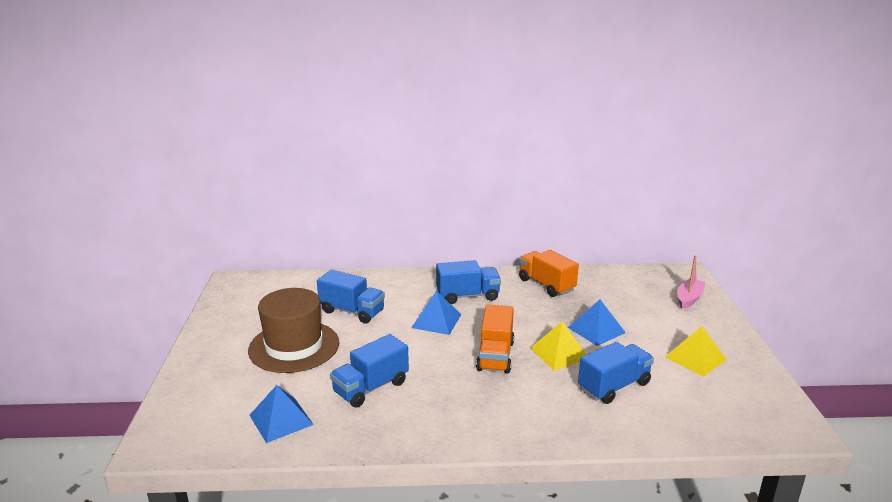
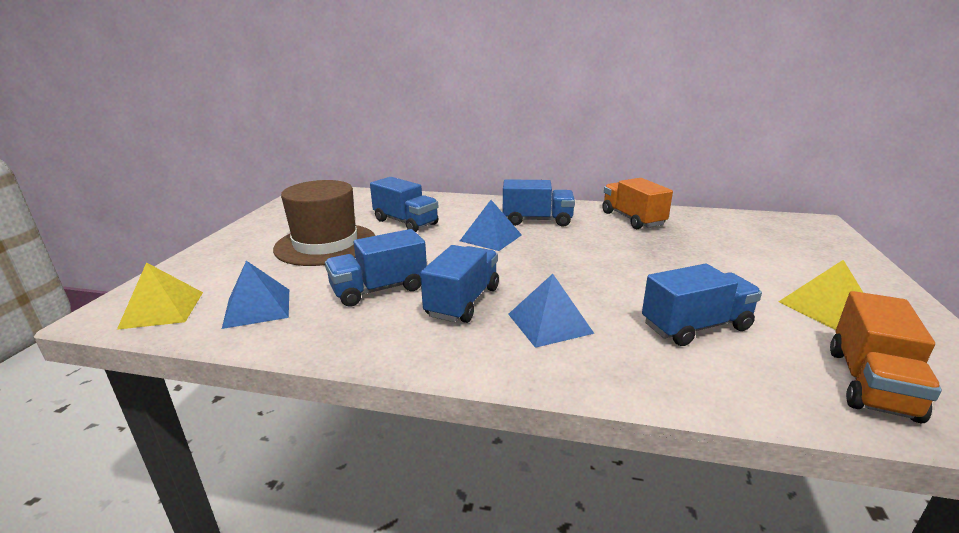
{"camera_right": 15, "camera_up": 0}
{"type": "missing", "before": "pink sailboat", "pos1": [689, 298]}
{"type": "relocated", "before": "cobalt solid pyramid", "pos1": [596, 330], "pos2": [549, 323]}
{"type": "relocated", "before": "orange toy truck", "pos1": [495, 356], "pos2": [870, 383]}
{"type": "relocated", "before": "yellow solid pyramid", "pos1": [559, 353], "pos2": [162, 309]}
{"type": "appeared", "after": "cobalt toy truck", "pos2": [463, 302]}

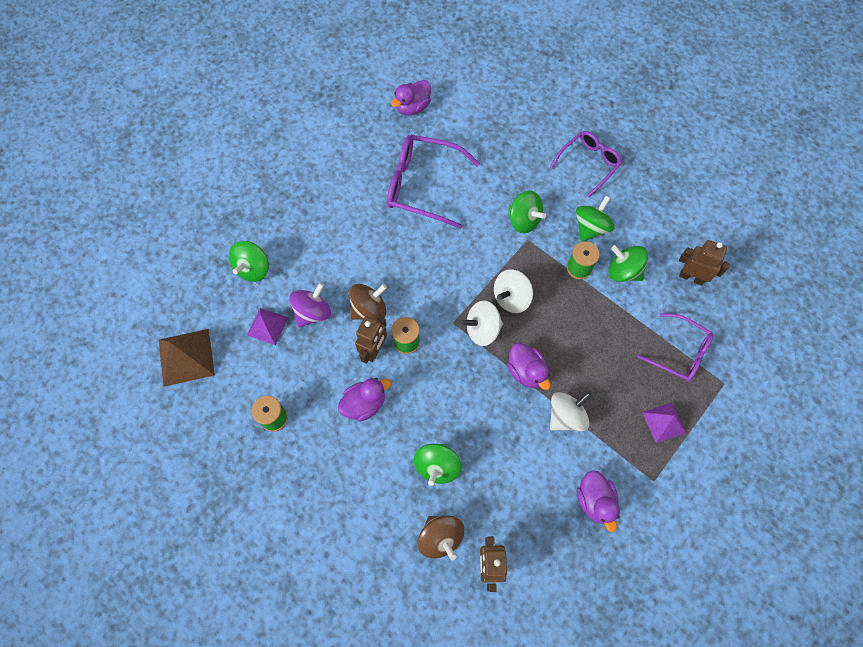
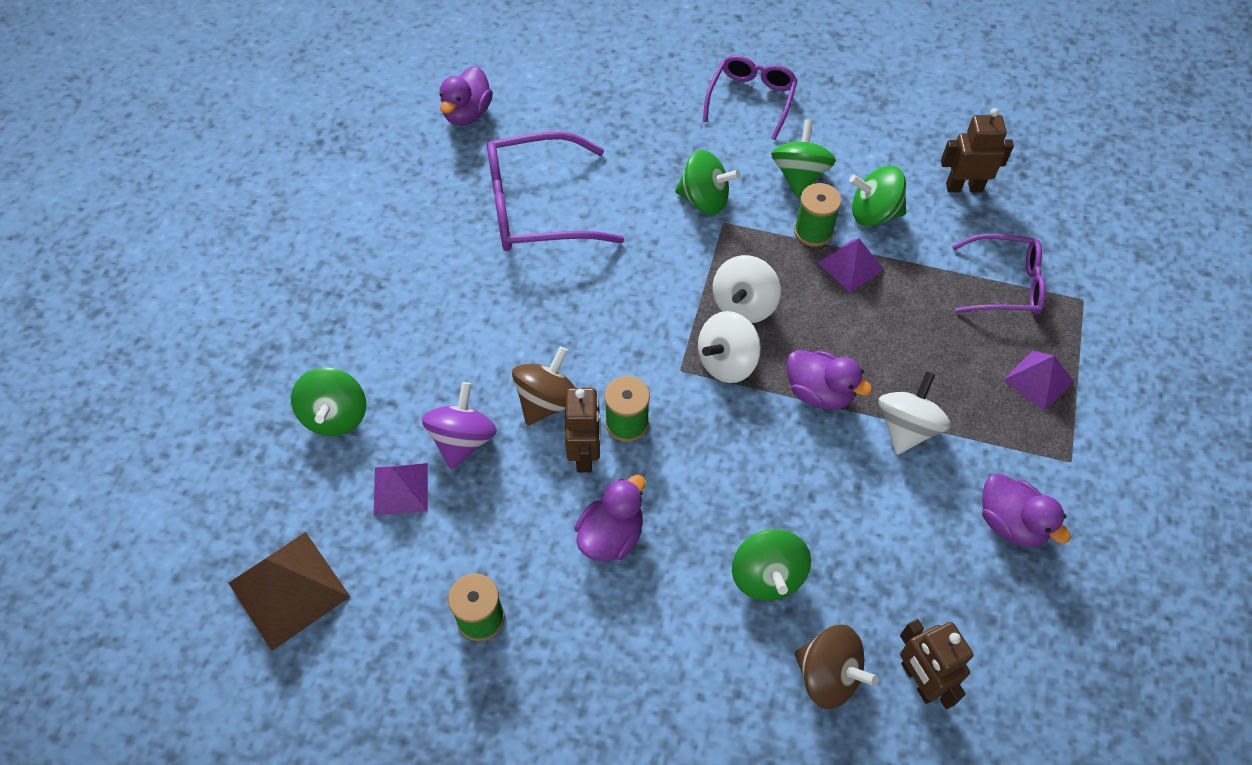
{"camera_right": -25, "camera_up": -10}
{"type": "appeared", "after": "royal purple solid pyramid", "pos2": [851, 266]}

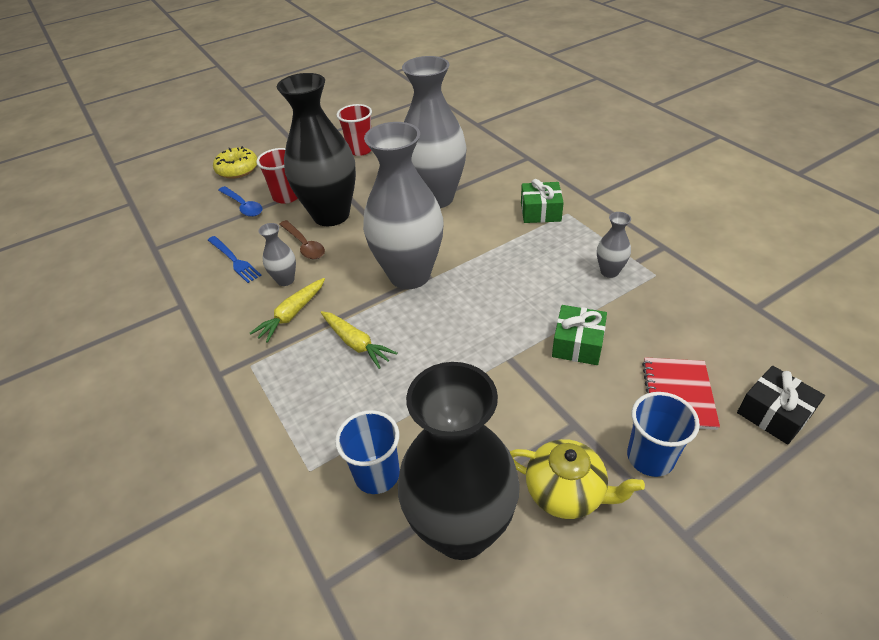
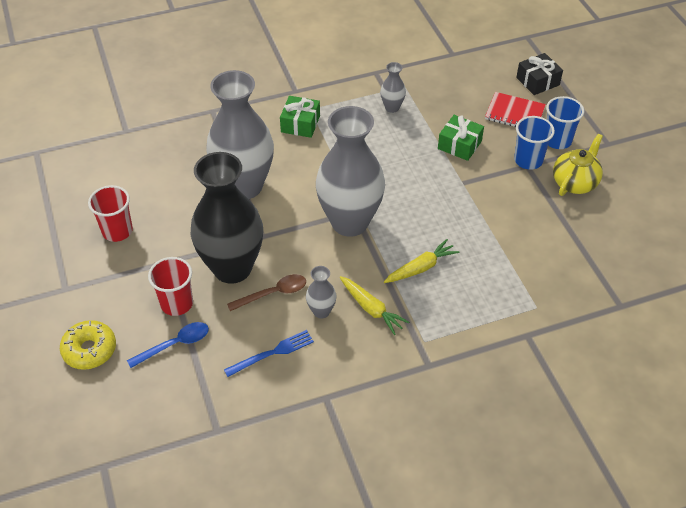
{"camera_right": -80, "camera_up": 5}
{"type": "missing", "before": "jet-black vase", "pos1": [461, 530]}
{"type": "relocated", "before": "cobalt beaker", "pos1": [377, 474], "pos2": [528, 160]}

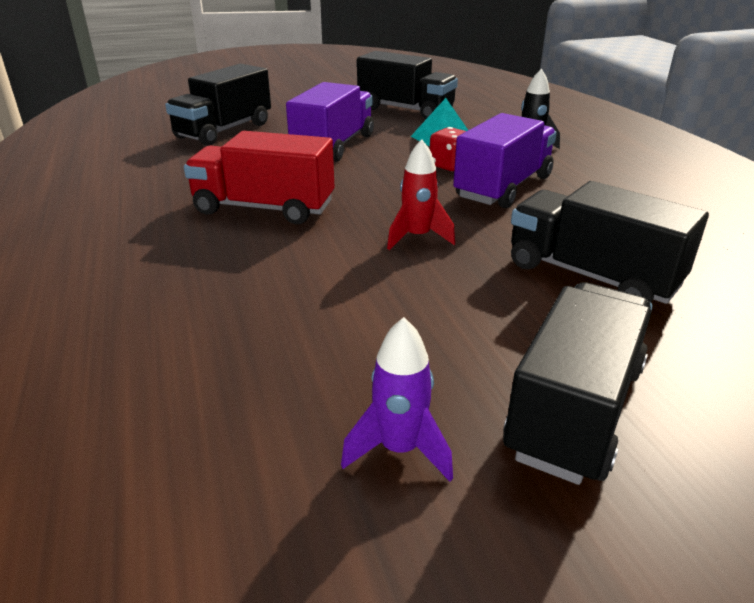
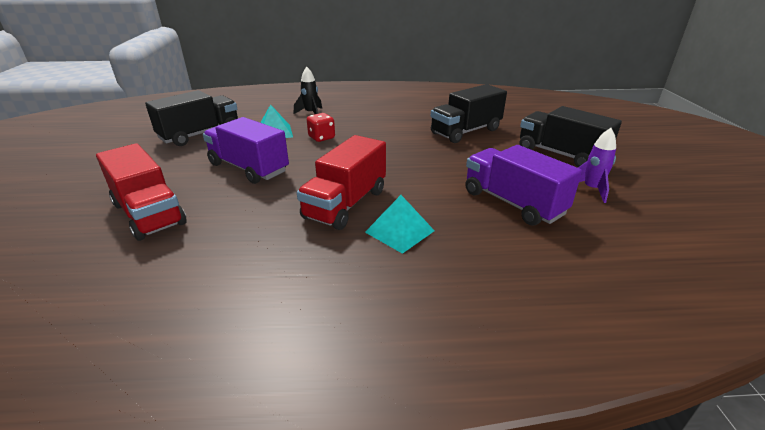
{"camera_right": -75, "camera_up": 0}
{"type": "colour", "before": "jet-black toy truck", "after": "crimson toy truck", "pos1": [224, 130], "pos2": [149, 214]}
{"type": "relocated", "before": "royal purple toy truck", "pos1": [503, 187], "pos2": [513, 203]}
{"type": "missing", "before": "crimson spaceship", "pos1": [417, 237]}
{"type": "appeared", "after": "aqua solid pyramid", "pos2": [399, 231]}

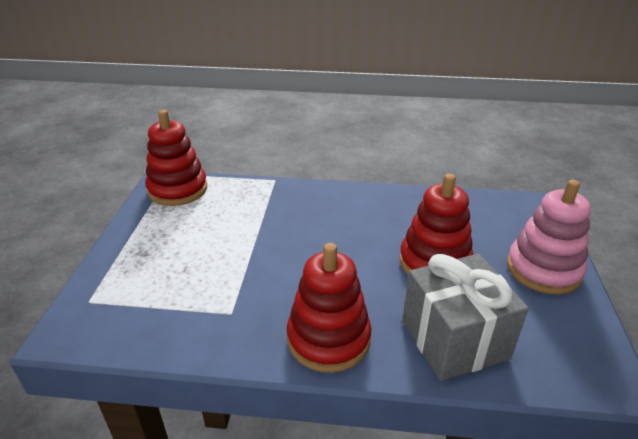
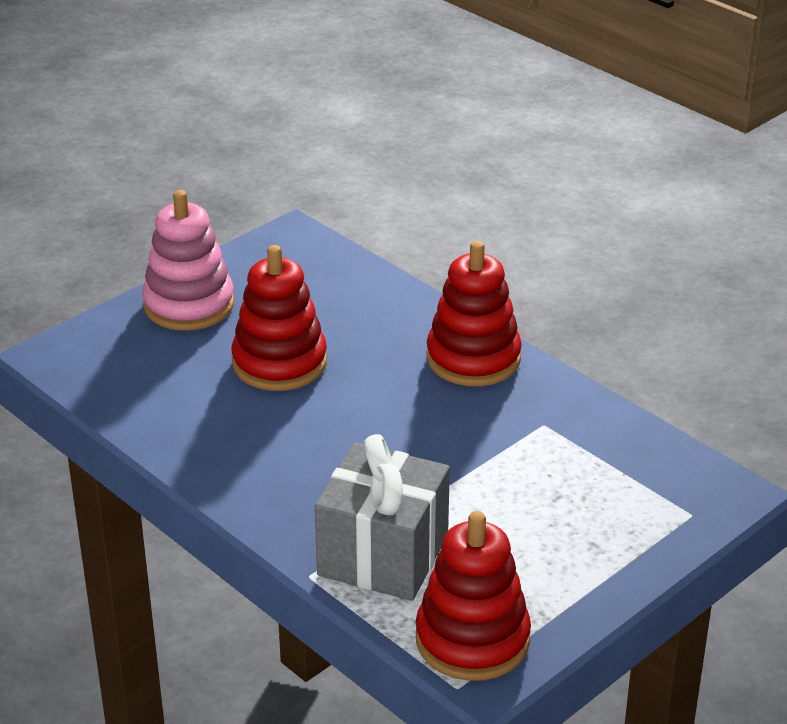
{"camera_right": -140, "camera_up": 0}
{"type": "relocated", "before": "grey gift", "pos1": [454, 339], "pos2": [383, 555]}

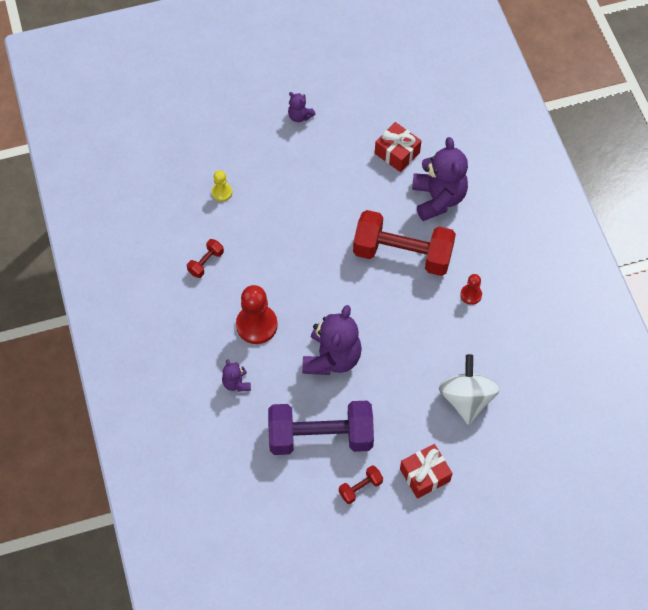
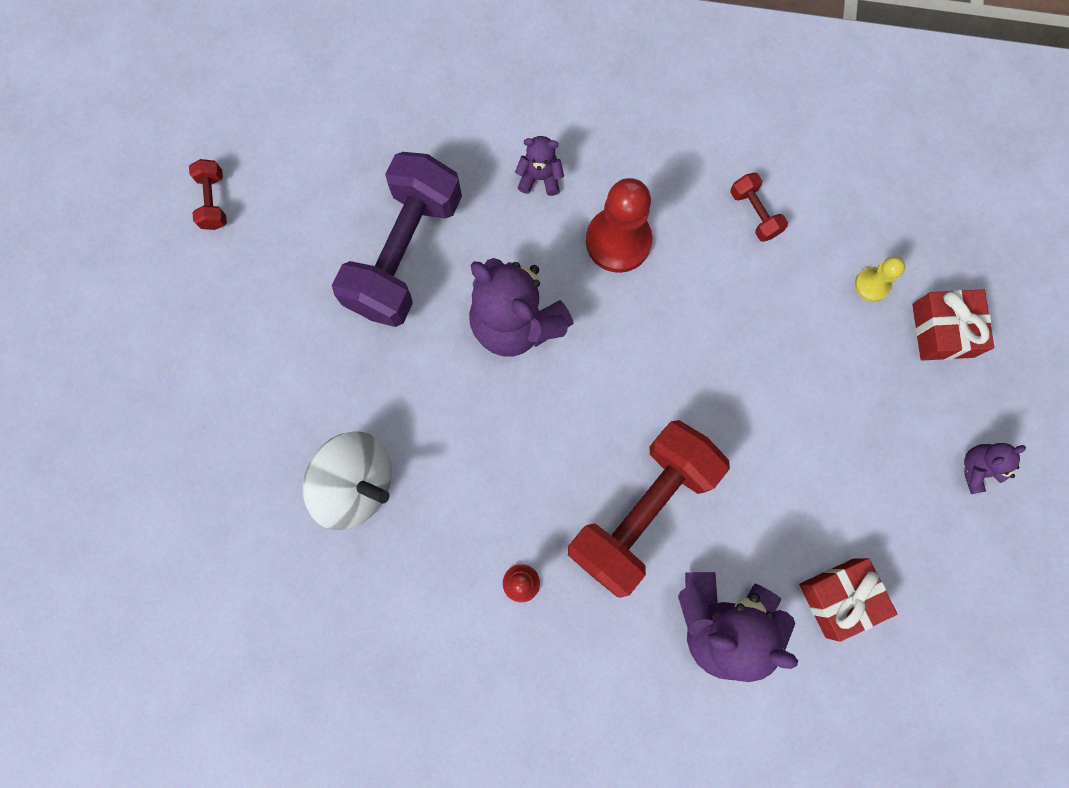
{"camera_right": 115, "camera_up": 15}
{"type": "relocated", "before": "crimson gift", "pos1": [424, 475], "pos2": [943, 330]}
{"type": "relocated", "before": "crimson hand weight", "pos1": [360, 488], "pos2": [213, 201]}

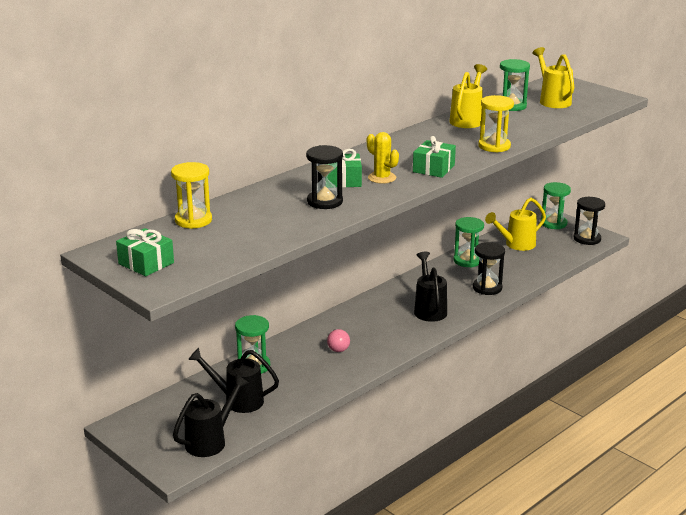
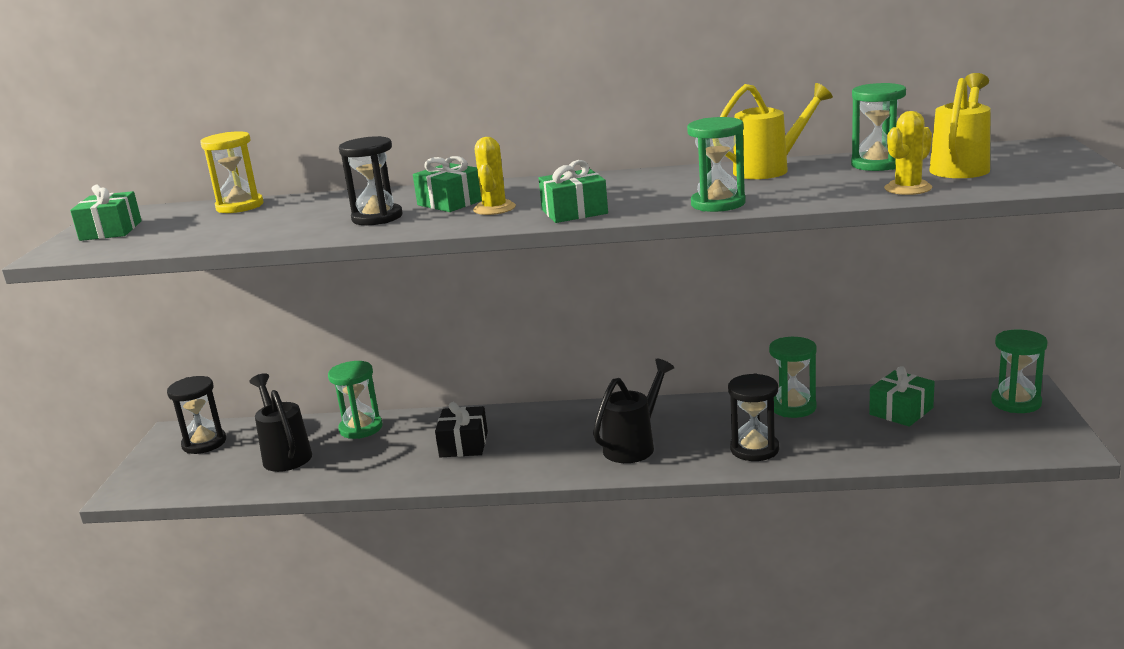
{"camera_right": 50, "camera_up": -5}
{"type": "colour", "before": "yellow sand timer", "after": "green sand timer", "pos1": [494, 146], "pos2": [718, 204]}
{"type": "relocated", "before": "jet-black sand timer", "pos1": [587, 239], "pos2": [204, 443]}
{"type": "exchanged", "before": "yellow watering pot", "after": "green gift", "pos1": [516, 245], "pos2": [901, 411]}
{"type": "exchanged", "before": "pink lightbulb", "after": "jet-black gift", "pos1": [338, 347], "pos2": [463, 444]}
{"type": "missing", "before": "jet-black watering pot", "pos1": [210, 441]}
{"type": "appeared", "after": "yellow cactus", "pos2": [908, 188]}

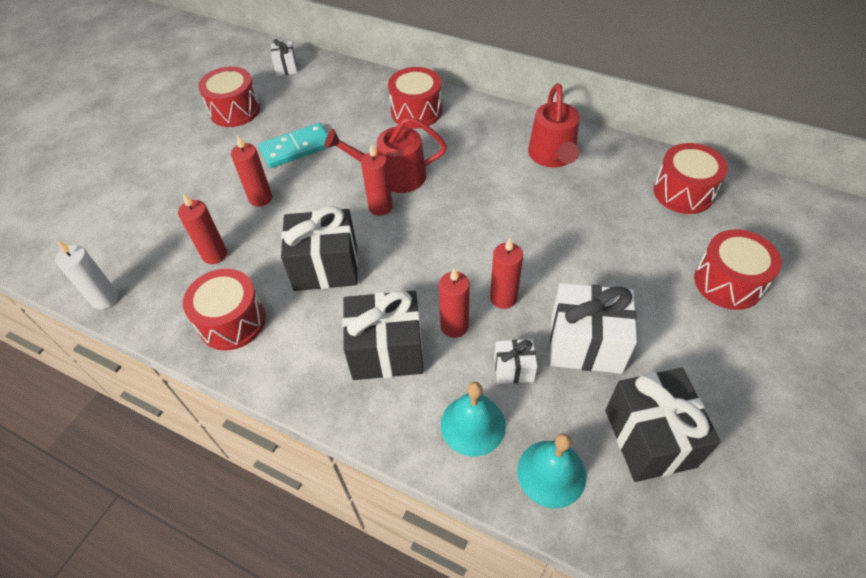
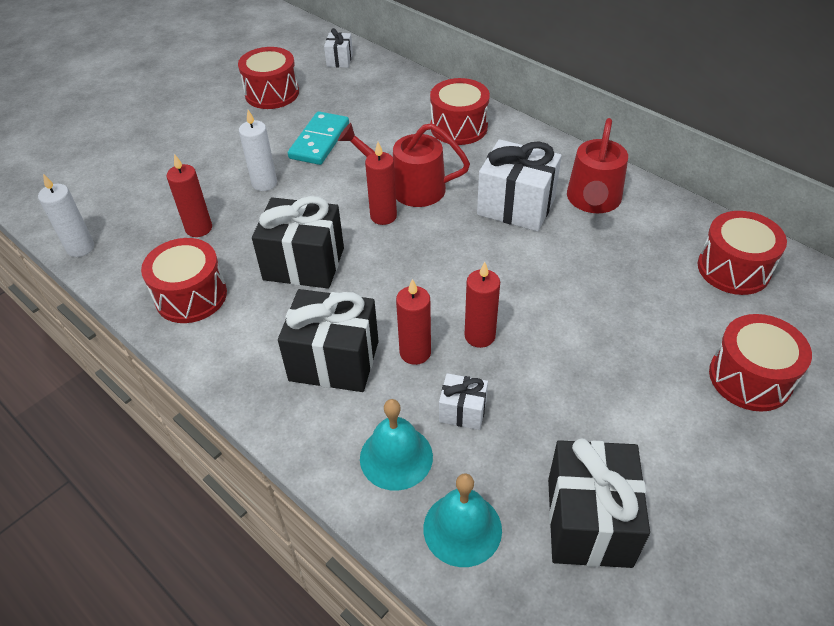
{"camera_right": 15, "camera_up": -5}
{"type": "spun", "before": "aqua domino", "pos1": [296, 148], "pos2": [319, 141], "turn": -60}
{"type": "colour", "before": "crimson candle", "after": "snow-white candle", "pos1": [260, 198], "pos2": [264, 183]}
{"type": "relocated", "before": "snow-white gift", "pos1": [585, 344], "pos2": [516, 206]}

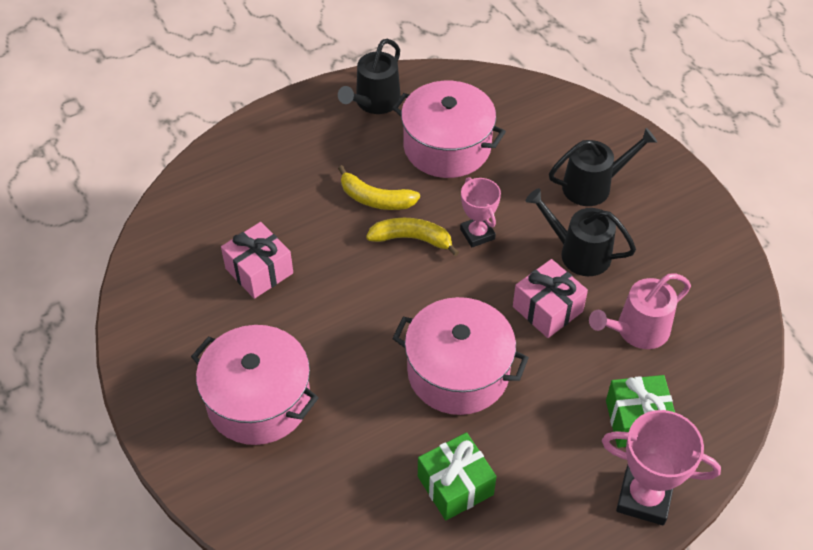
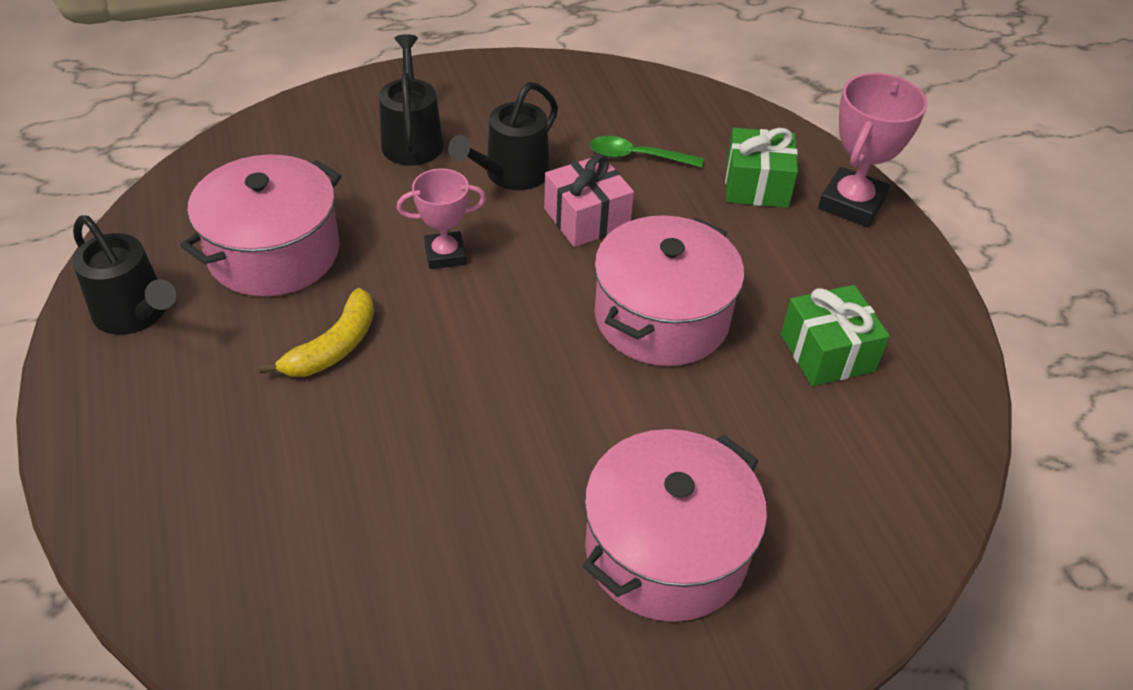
{"camera_right": -80, "camera_up": -5}
{"type": "missing", "before": "yellow banana fruit", "pos1": [412, 239]}
{"type": "missing", "before": "pink gift", "pos1": [259, 271]}
{"type": "exchanged", "before": "pink watering pot", "after": "green teaspoon", "pos1": [637, 330], "pos2": [637, 157]}

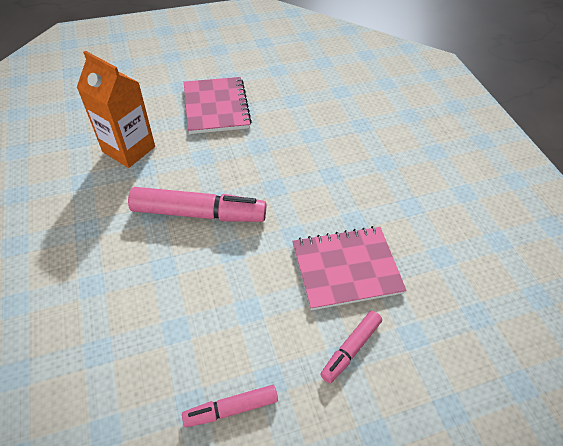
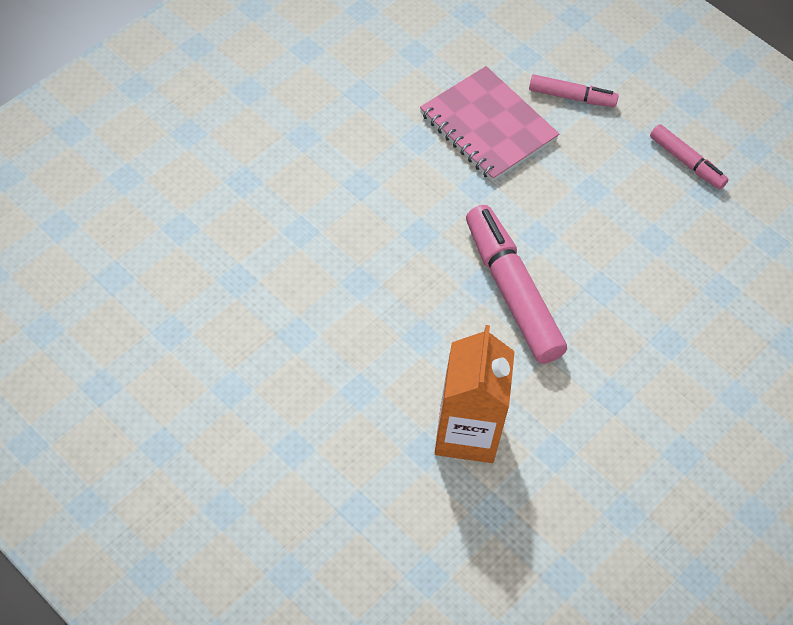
{"camera_right": -120, "camera_up": 5}
{"type": "missing", "before": "pink notepad", "pos1": [216, 107]}

